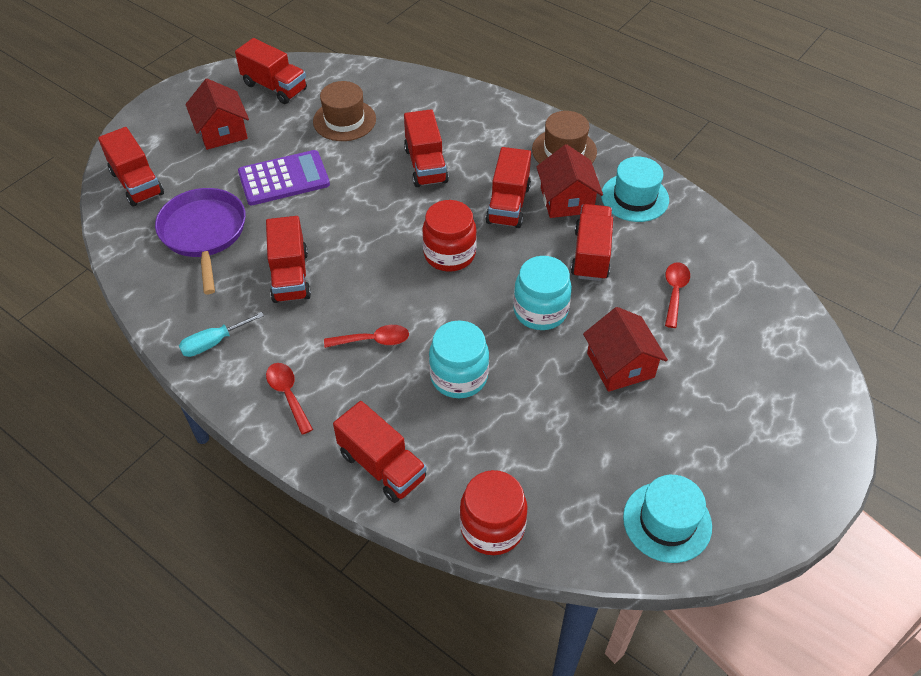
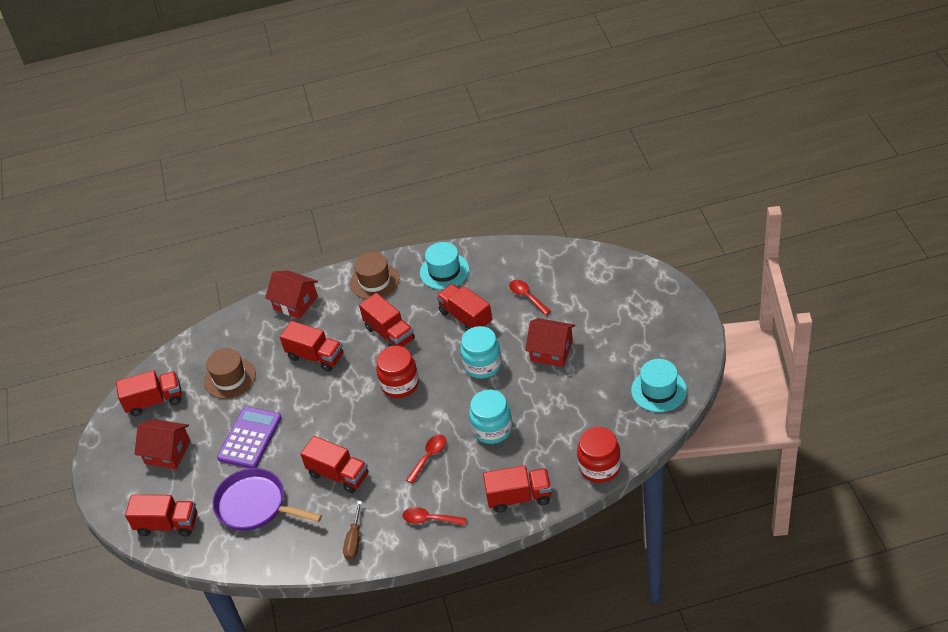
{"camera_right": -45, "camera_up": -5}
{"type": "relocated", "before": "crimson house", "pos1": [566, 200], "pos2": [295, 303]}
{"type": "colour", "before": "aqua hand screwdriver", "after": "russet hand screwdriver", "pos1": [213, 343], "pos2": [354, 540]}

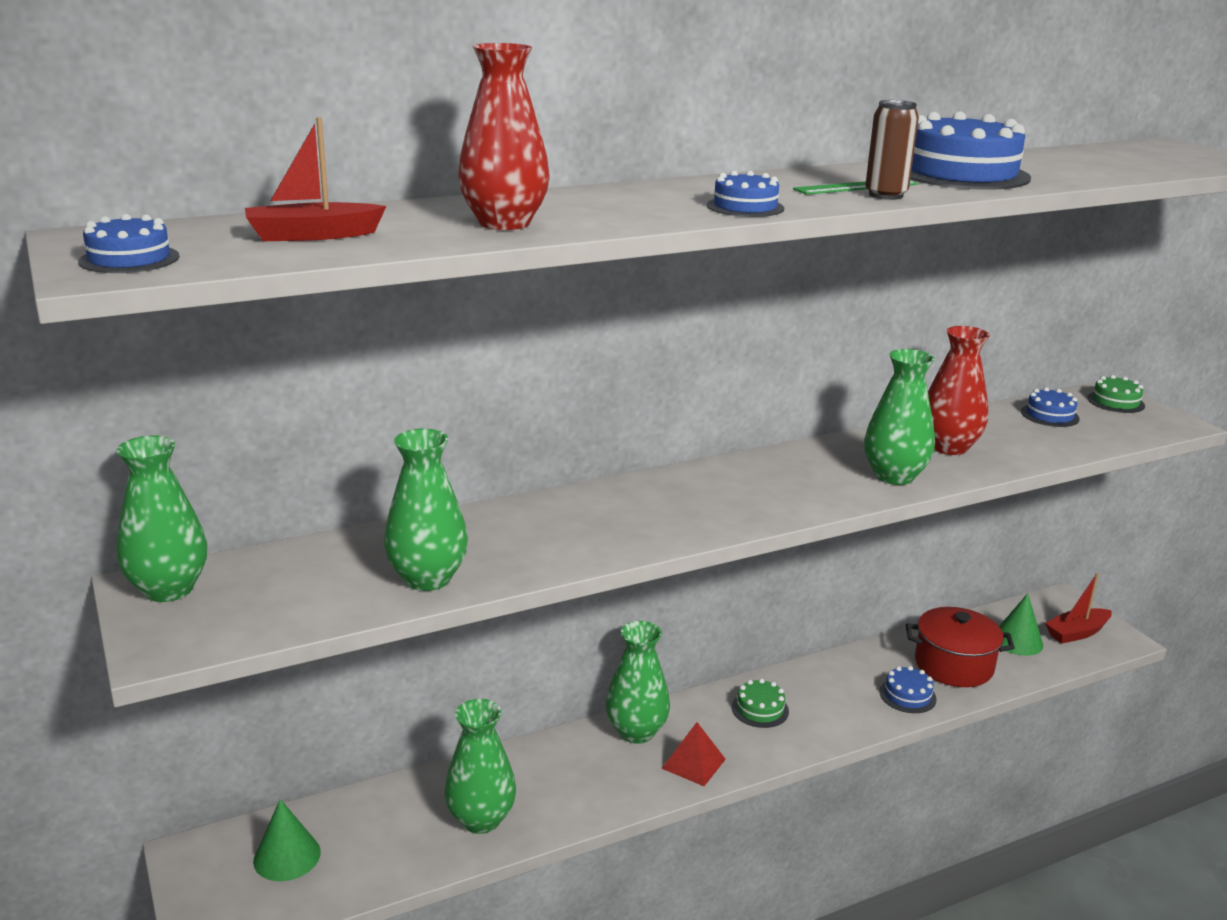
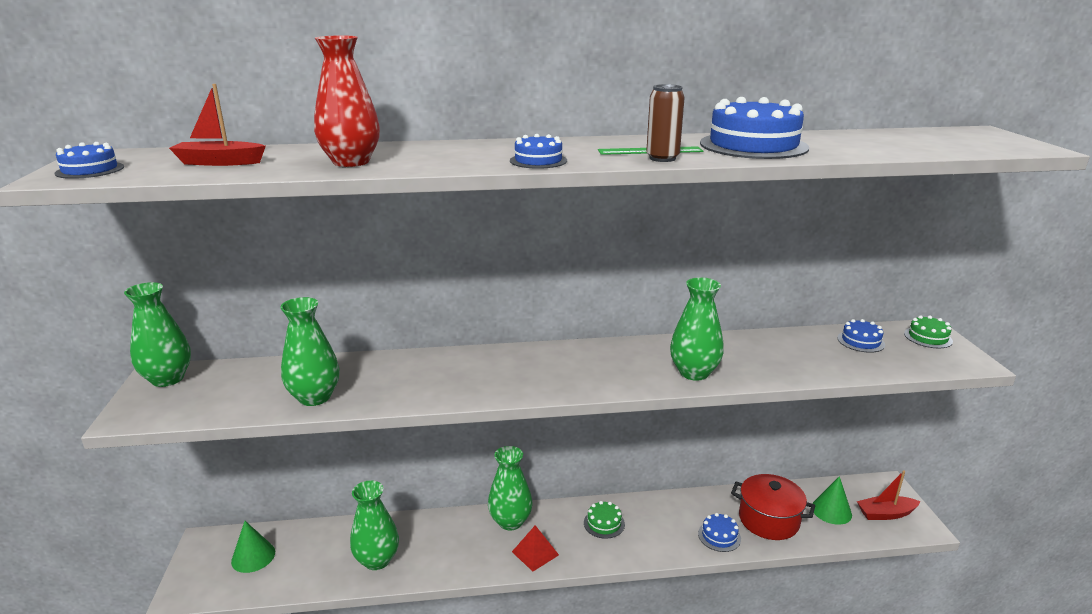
{"camera_right": 20, "camera_up": 0}
{"type": "missing", "before": "crimson vase", "pos1": [948, 447]}

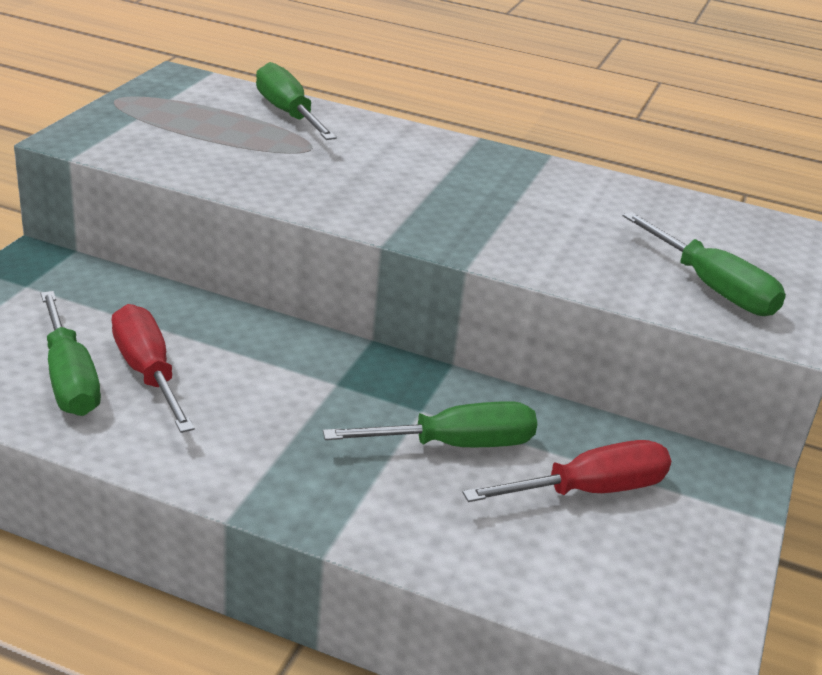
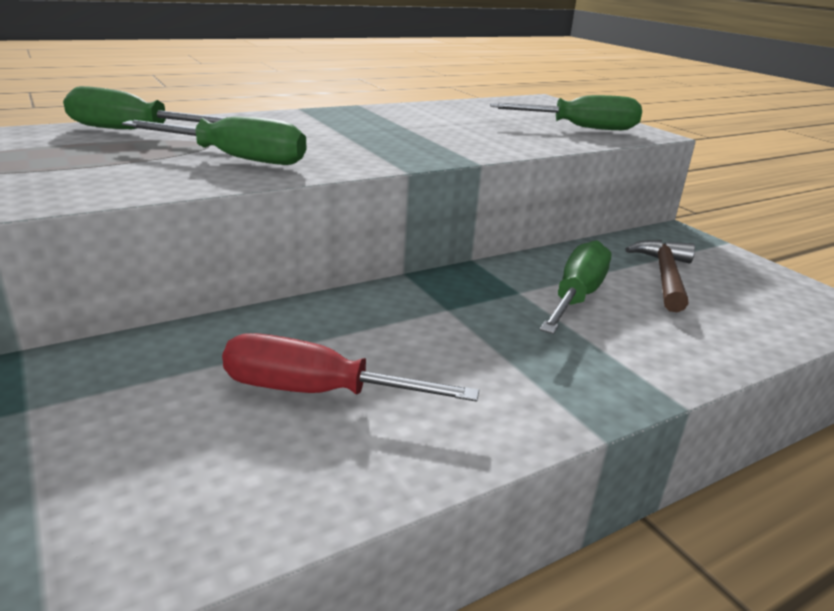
{"camera_right": -50, "camera_up": -5}
{"type": "relocated", "before": "green hand screwdriver", "pos1": [69, 378], "pos2": [236, 158]}
{"type": "exchanged", "before": "crimson hand screwdriver", "after": "russet carpenter's hammer", "pos1": [589, 490], "pos2": [664, 276]}

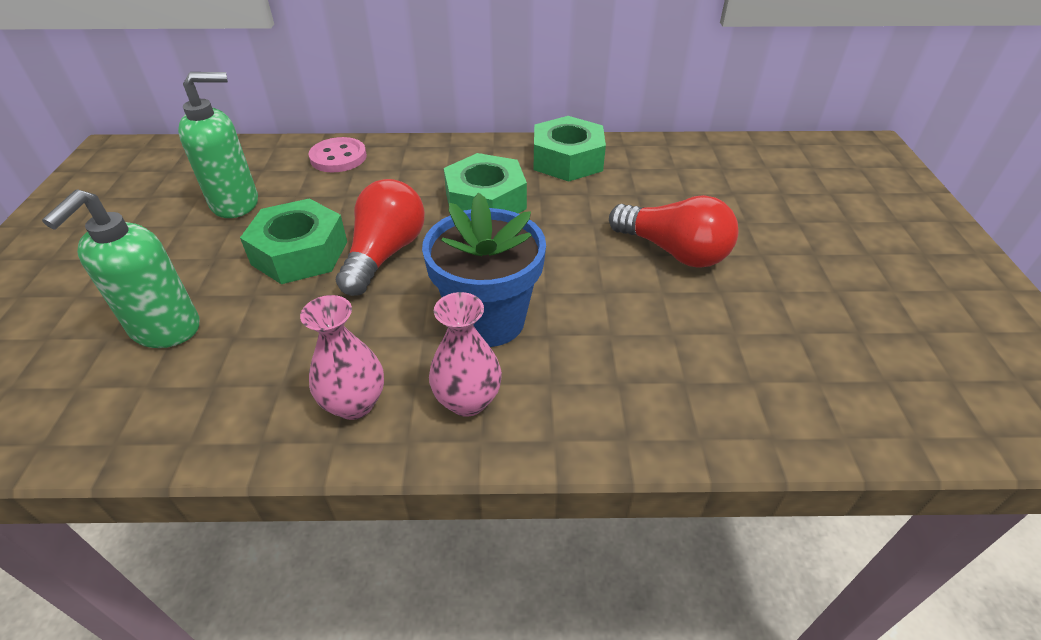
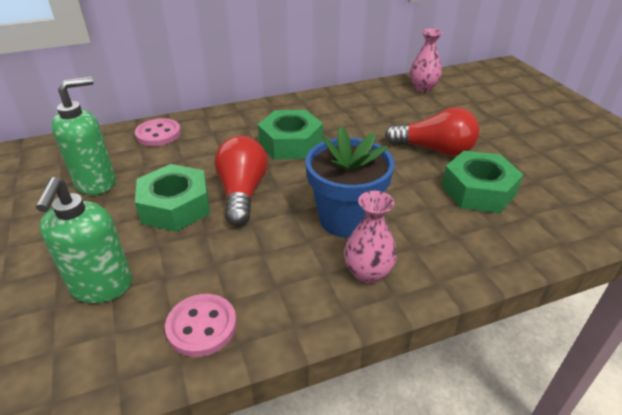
{"camera_right": -20, "camera_up": -5}
{"type": "relocated", "before": "green hexagon nut", "pos1": [567, 160], "pos2": [478, 191]}
{"type": "relocated", "before": "pink vase", "pos1": [354, 404], "pos2": [423, 88]}
{"type": "appeared", "after": "pink sewing button", "pos2": [202, 326]}

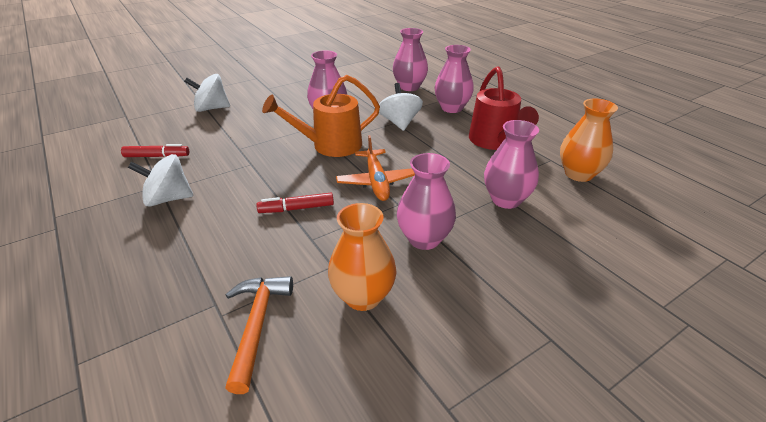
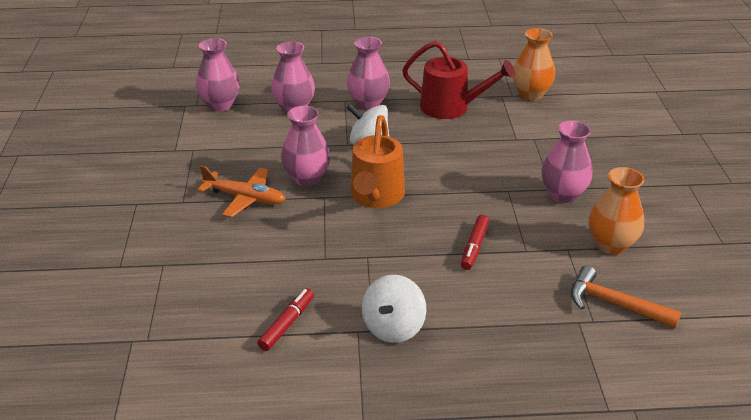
{"camera_right": -60, "camera_up": 0}
{"type": "missing", "before": "snow-white spinning top", "pos1": [211, 108]}
{"type": "relocated", "before": "pink vase", "pos1": [506, 200], "pos2": [220, 105]}
{"type": "relocated", "before": "orange plane", "pos1": [376, 181], "pos2": [244, 198]}

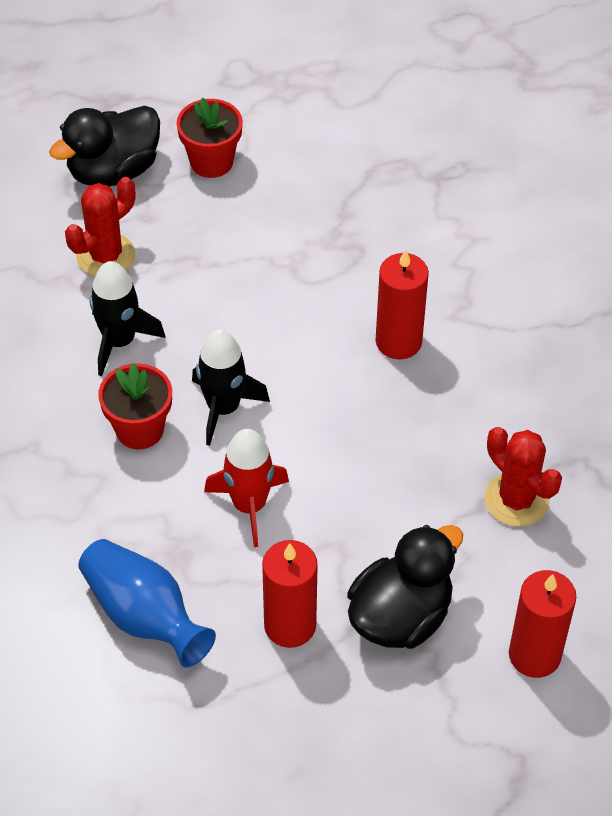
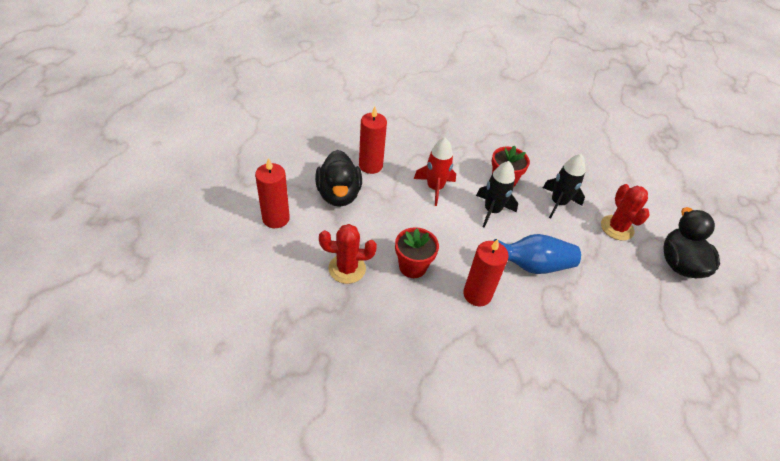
{"camera_right": 125, "camera_up": -5}
{"type": "relocated", "before": "crimson plant pot", "pos1": [211, 162], "pos2": [412, 267]}
{"type": "relocated", "before": "cobalt vase", "pos1": [144, 616], "pos2": [532, 265]}

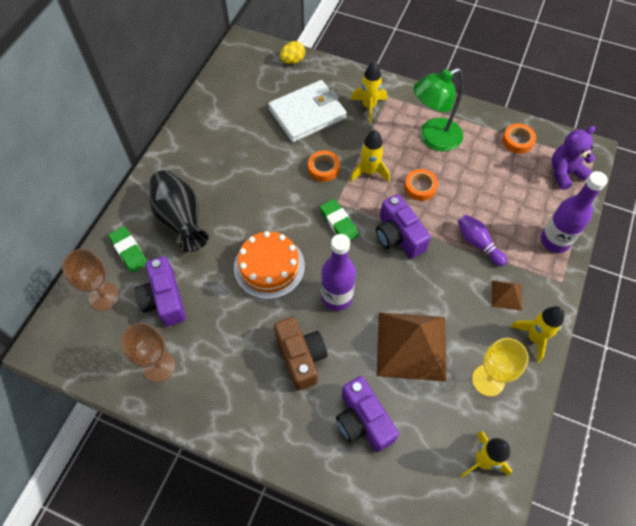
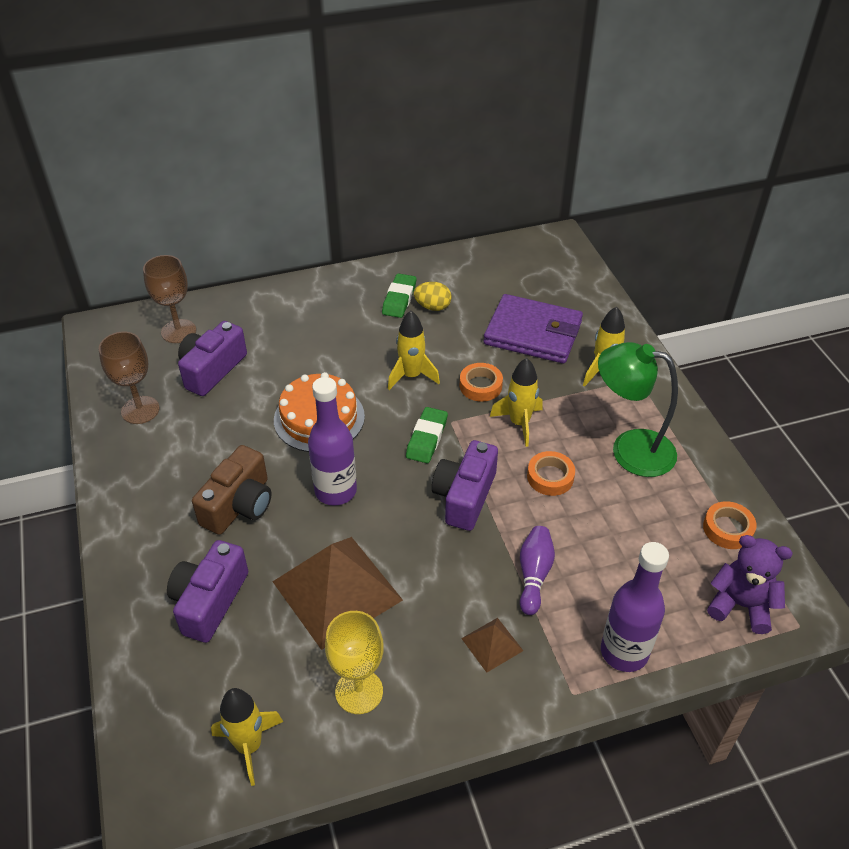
{"camera_right": 50, "camera_up": -15}
{"type": "relocated", "before": "yellow egg shape", "pos1": [292, 61], "pos2": [432, 307]}
{"type": "colour", "before": "snow-white billfold", "after": "royal purple billfold", "pos1": [307, 114], "pos2": [533, 333]}
{"type": "missing", "before": "jet-black vase", "pos1": [181, 219]}
{"type": "relocated", "before": "green eraser", "pos1": [129, 251], "pos2": [399, 299]}
{"type": "relocated", "before": "yellow spaceship", "pos1": [534, 337], "pos2": [411, 376]}

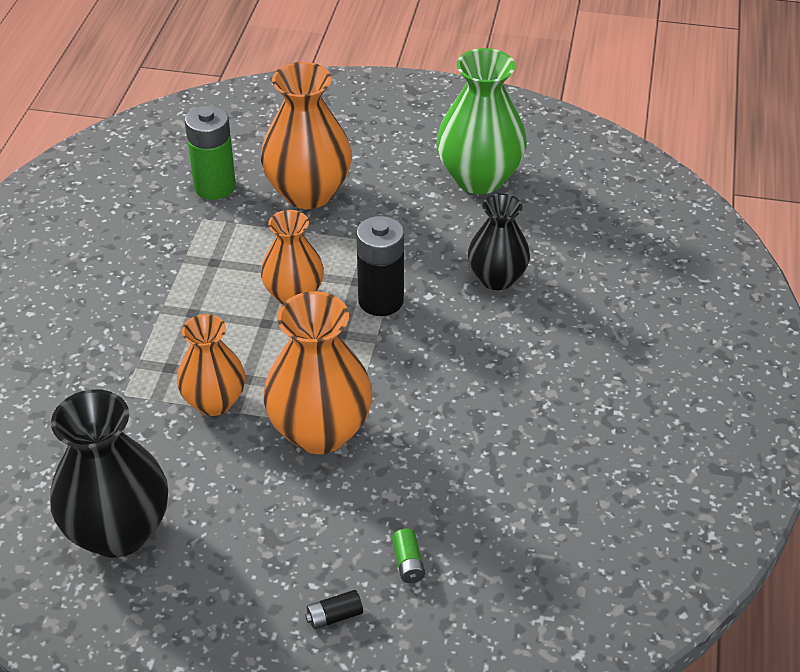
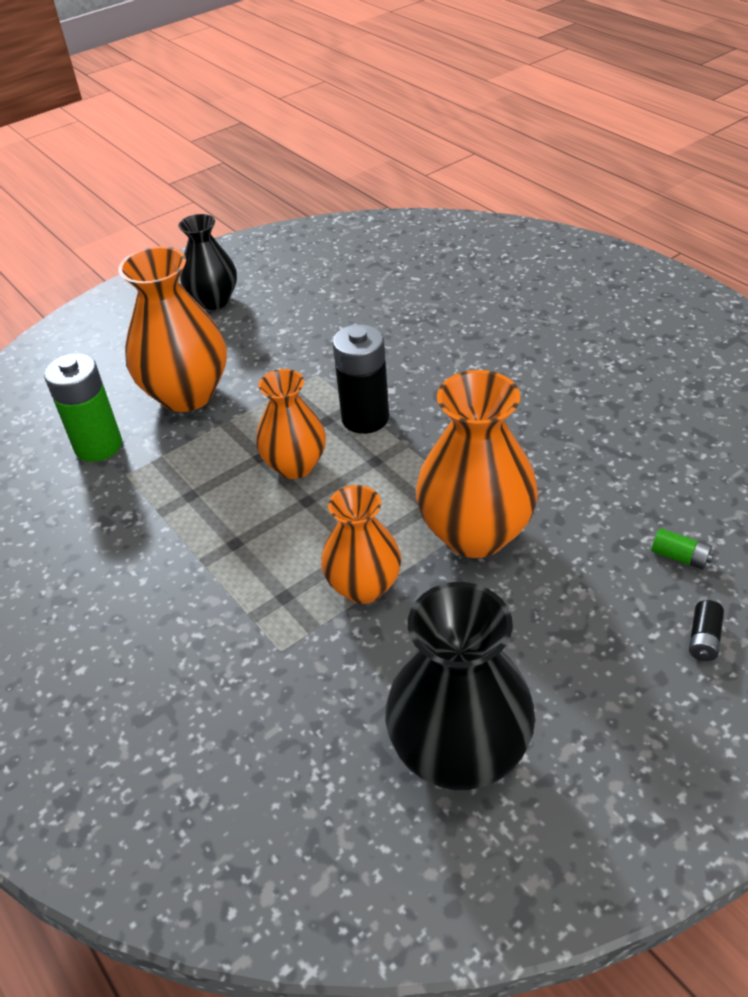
{"camera_right": -45, "camera_up": 0}
{"type": "missing", "before": "green vase", "pos1": [479, 178]}
{"type": "relocated", "before": "jet-black vase", "pos1": [497, 278], "pos2": [214, 301]}

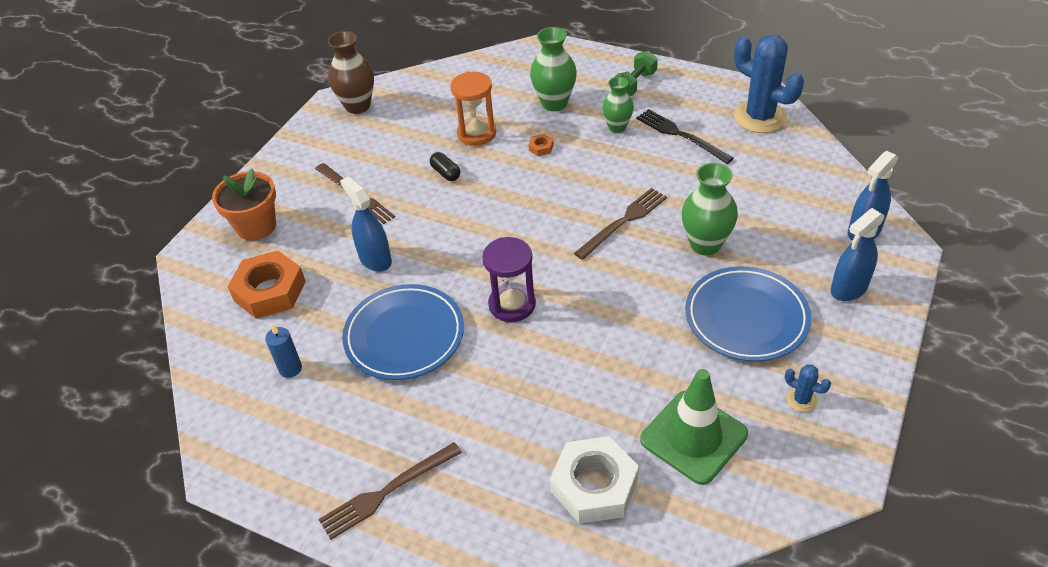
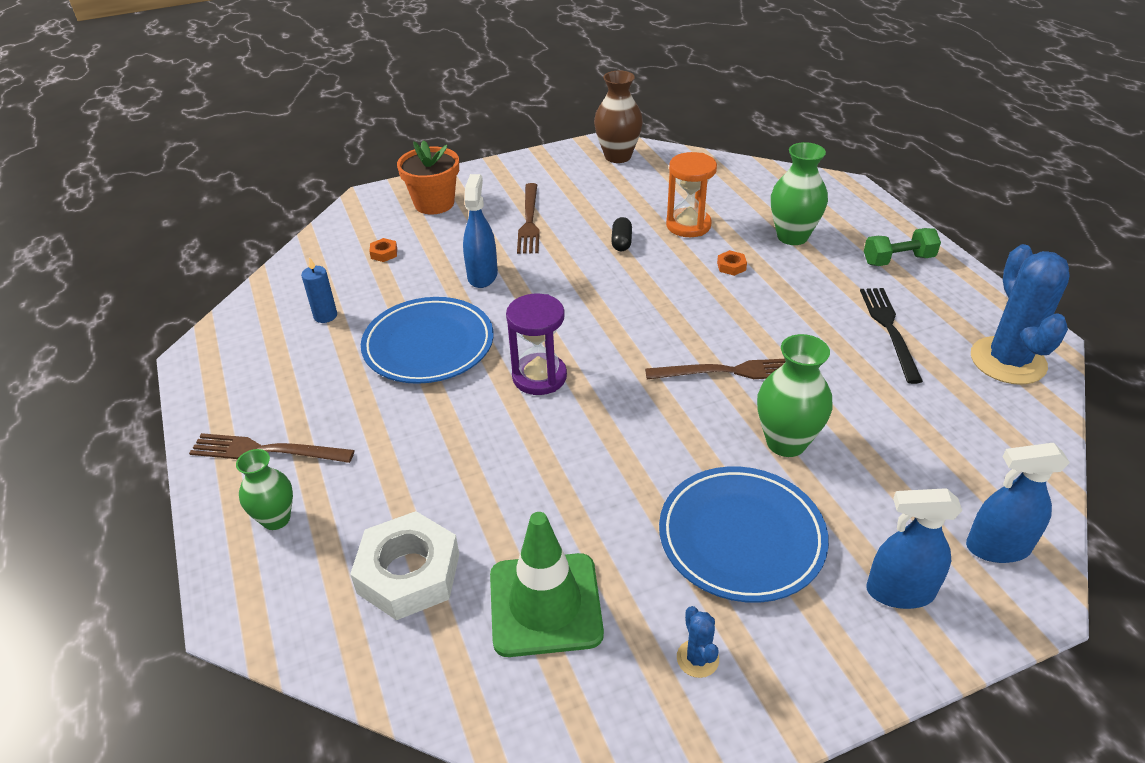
{"camera_right": 40, "camera_up": -5}
{"type": "relocated", "before": "green vase", "pos1": [617, 127], "pos2": [276, 519]}
{"type": "size", "before": "orange hexagon nut", "pos1": [270, 291], "pos2": [384, 253], "scale": 0.4}

